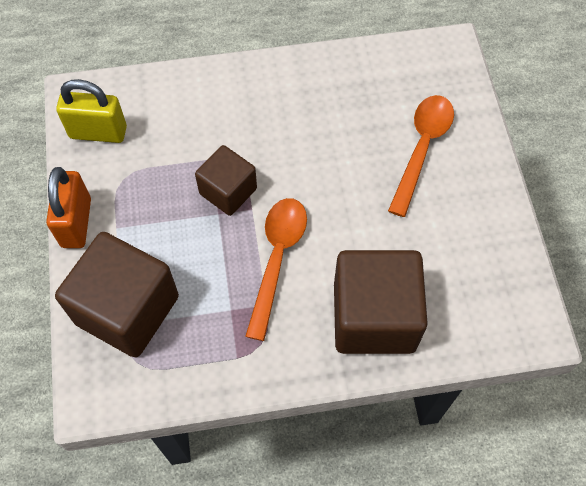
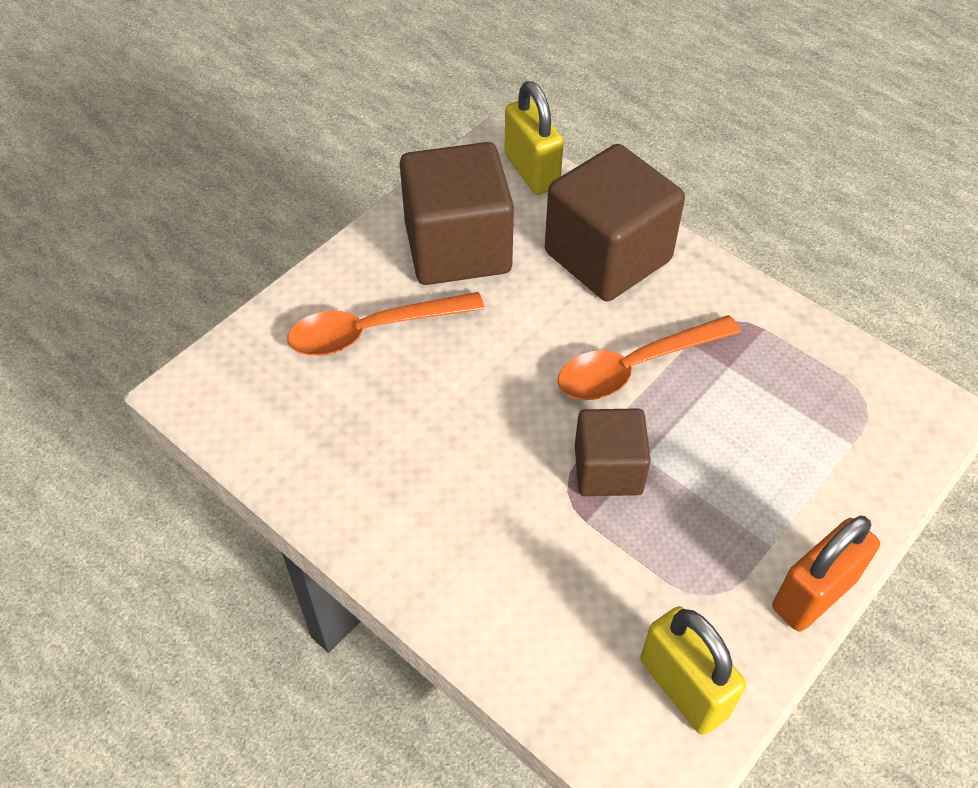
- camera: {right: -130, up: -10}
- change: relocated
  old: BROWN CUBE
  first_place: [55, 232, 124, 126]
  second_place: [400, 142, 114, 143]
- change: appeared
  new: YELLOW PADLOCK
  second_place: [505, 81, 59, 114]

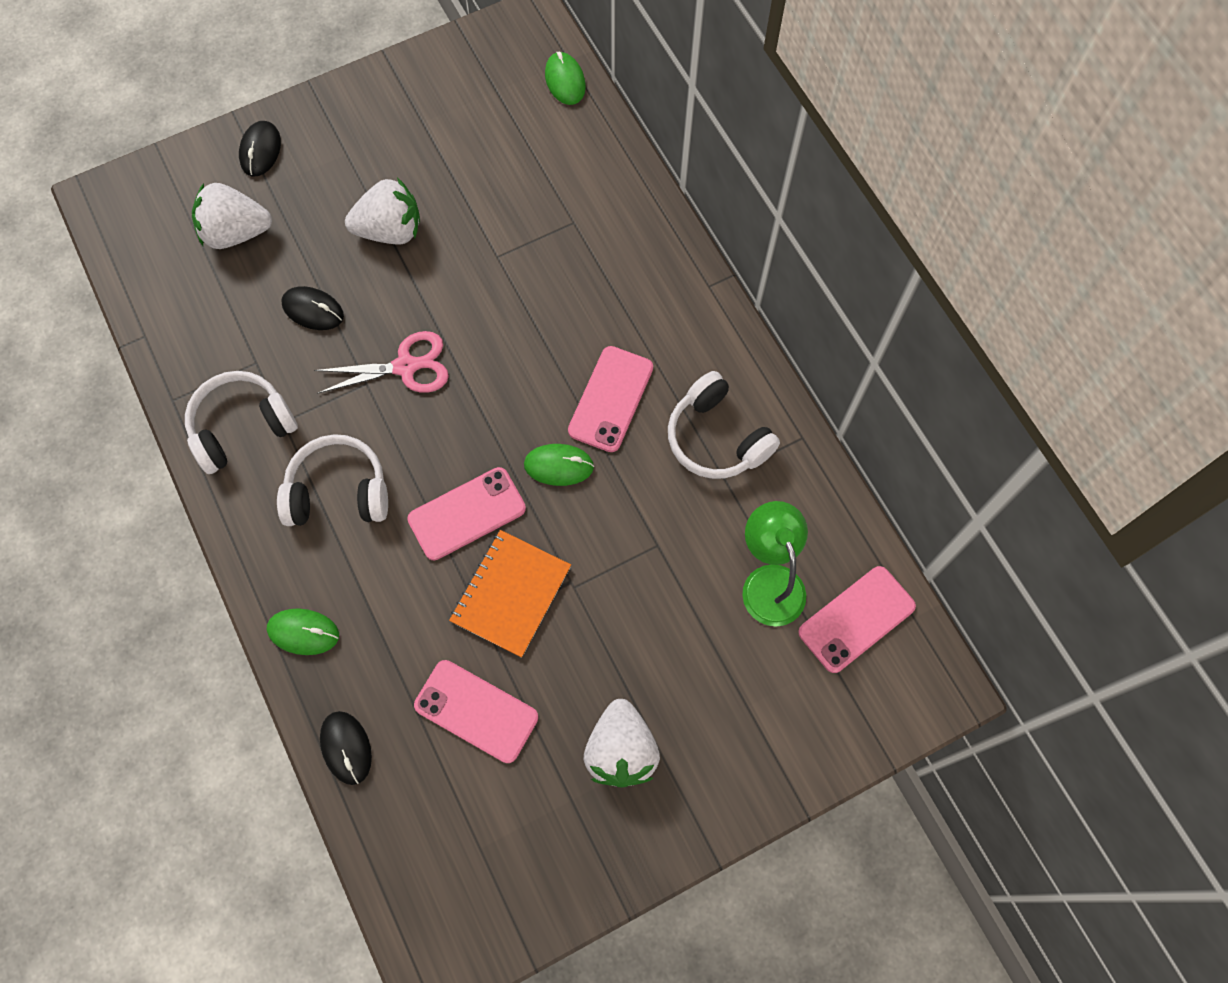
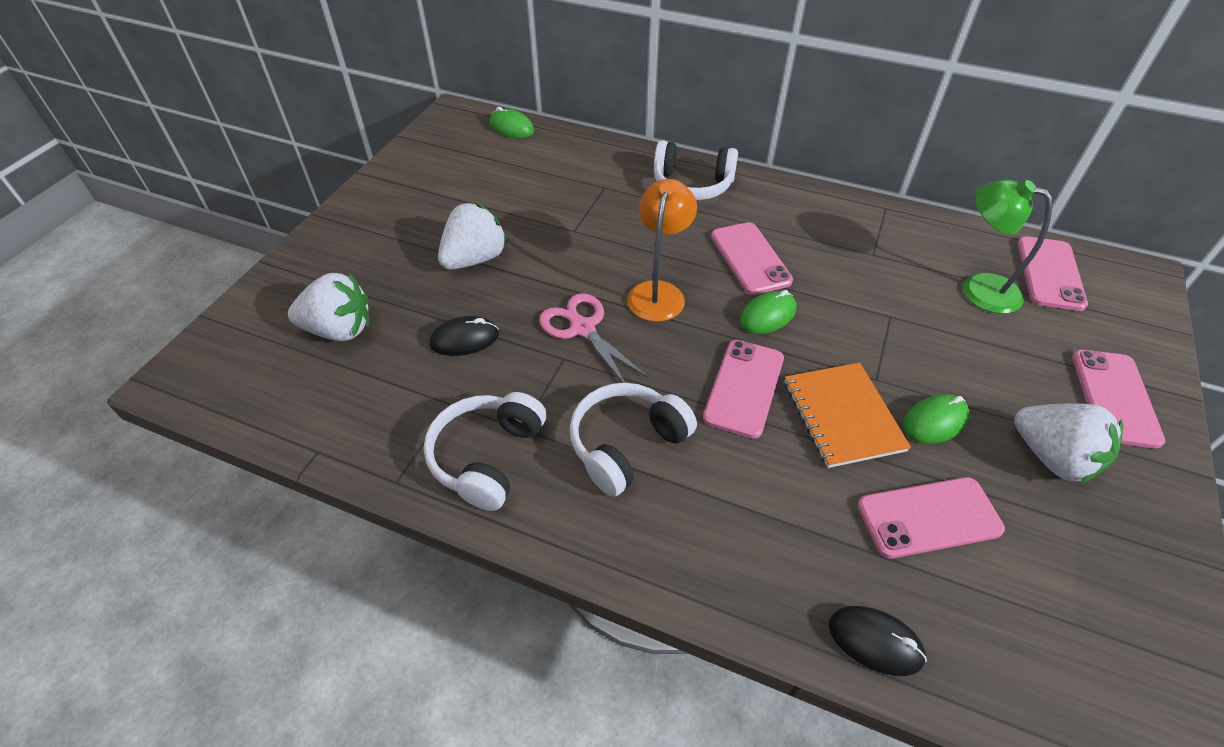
- camera: {right: -40, up: -20}
- change: missing
  old: BLACK MOUSE
  first_place: [239, 121, 42, 56]
- change: spun
  old: WHITE STRAWBERRY
  first_place: [192, 183, 80, 66]
  second_place: [288, 273, 81, 68]
  degrees: -135
- change: spun
  old: PINK SCISSORS
  first_place: [314, 331, 135, 63]
  second_place: [539, 293, 110, 90]
  degrees: -75
- change: relocated
  old: WHITE HEADPHONES
  first_place: [668, 371, 112, 108]
  second_place: [654, 140, 84, 60]
- change: relocated
  old: GREEN MOUSE
  first_place: [267, 608, 72, 47]
  second_place: [903, 394, 67, 50]
- change: appeared
  new: ORANGE LAMP
  second_place: [627, 179, 70, 143]
- change: appeared
  new: PINK PHONE
  second_place: [1072, 349, 93, 99]

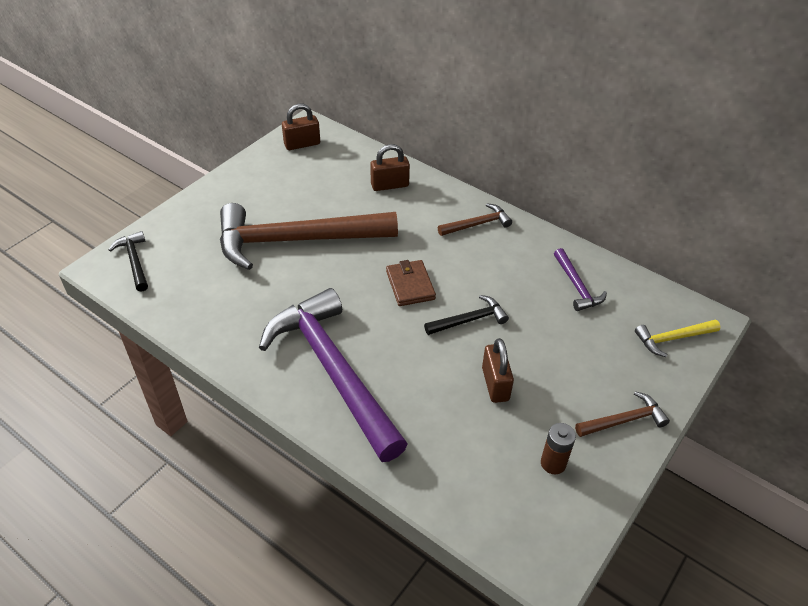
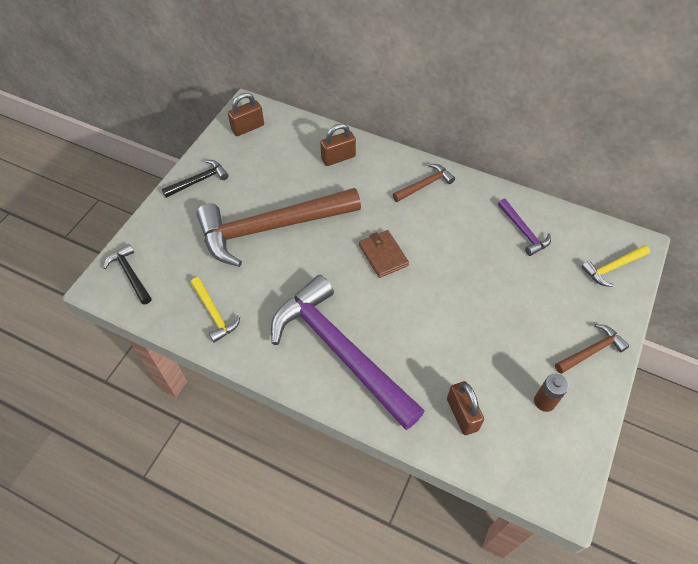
- camera: {right: -10, up: 10}
- change: relocated
  old: BLACK HAMMER
  first_place: [424, 295, 85, 40]
  second_place: [162, 160, 67, 38]
- change: relocated
  old: BROWN PADLOCK
  first_place: [482, 338, 32, 65]
  second_place: [447, 381, 37, 54]
- change: appeared
  new: YELLOW HAMMER
  second_place: [191, 277, 49, 66]

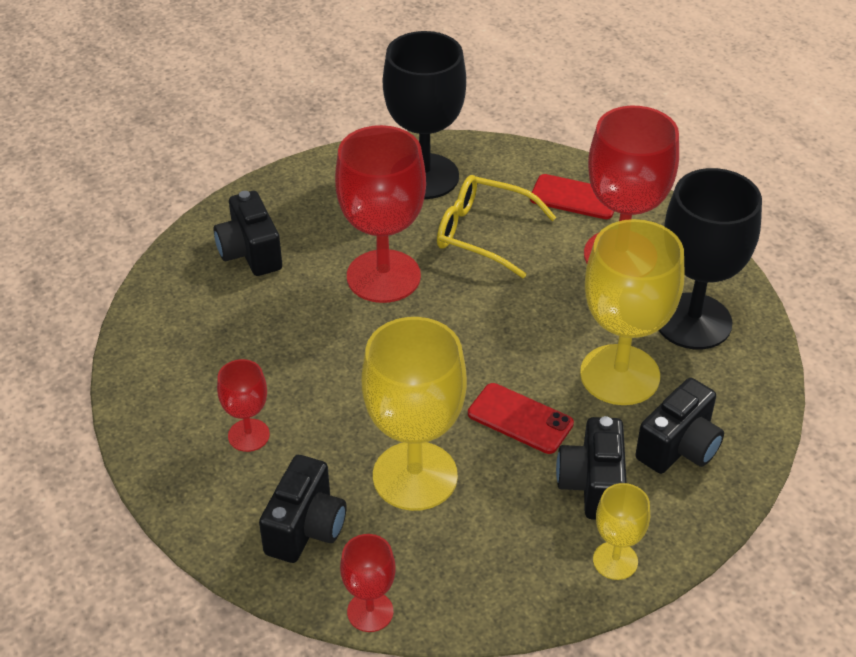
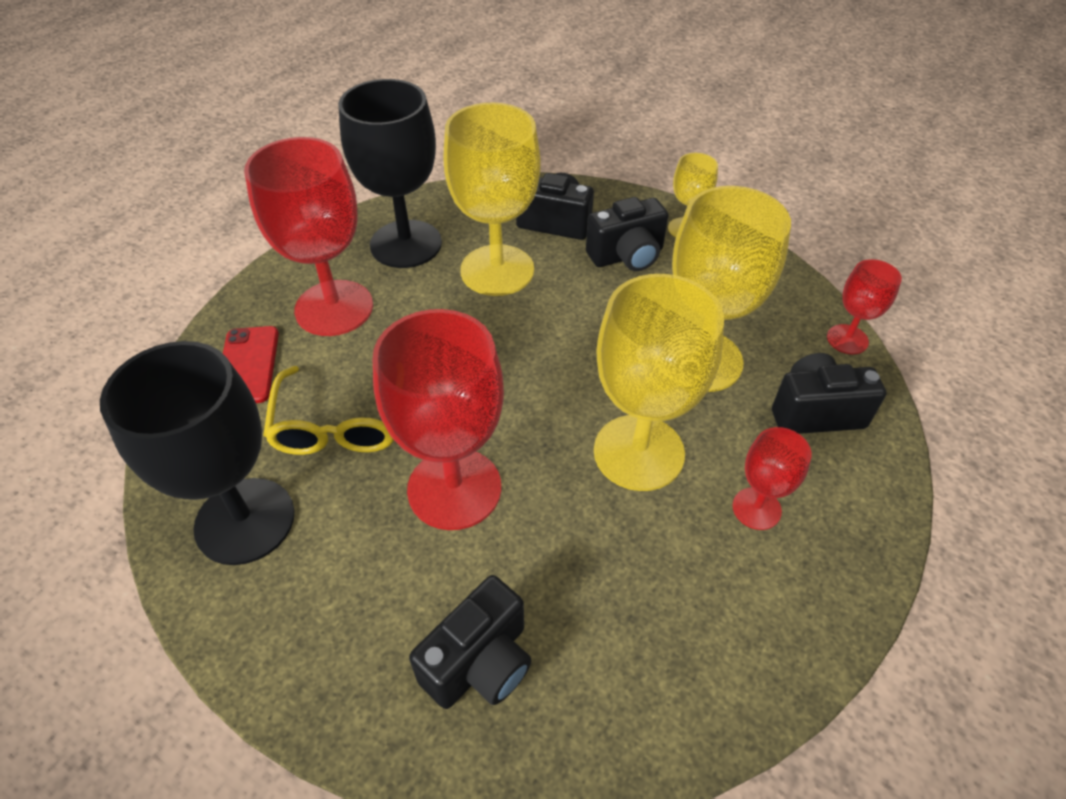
- camera: {right: -115, up: 5}
- change: missing
  old: RED PHONE
  first_place: [468, 383, 106, 71]
- change: appeared
  new: YELLOW GOBLET
  second_place: [594, 274, 130, 217]

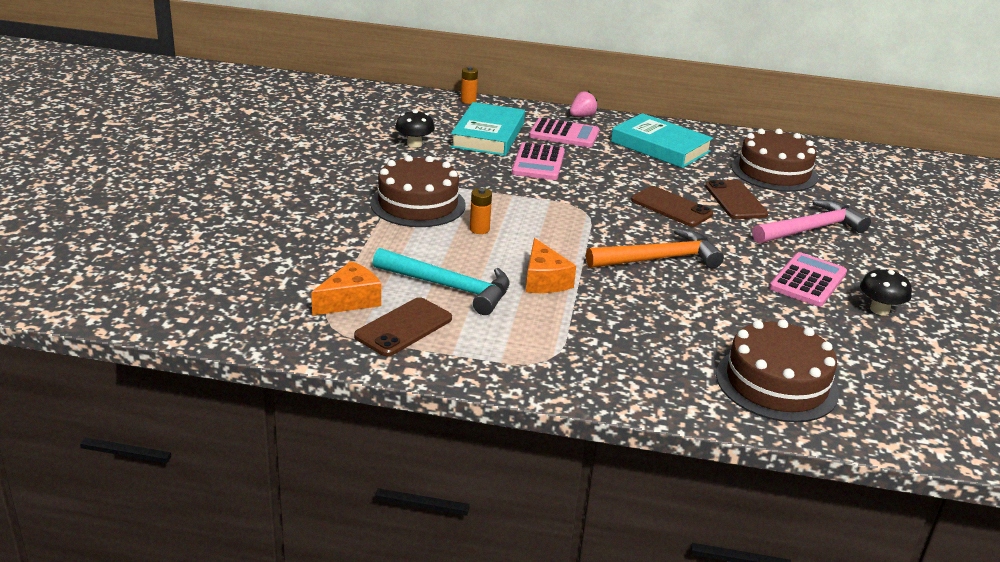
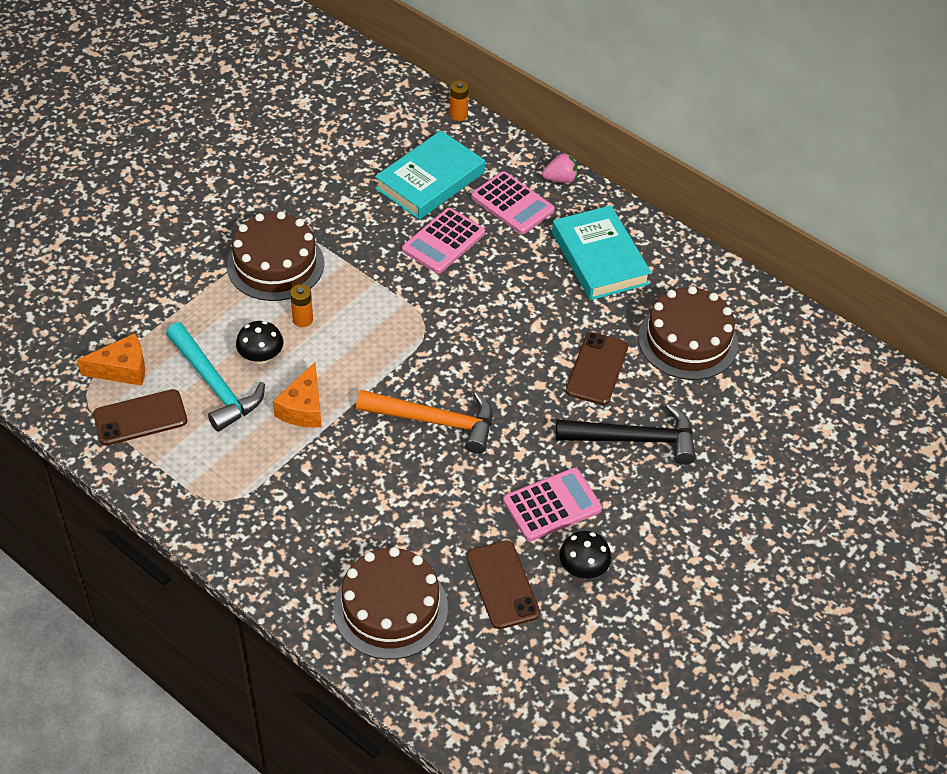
- camera: {right: 30, up: 20}
- change: relocated
  old: BLACK MUSHROOM
  first_place: [395, 110, 40, 38]
  second_place: [236, 321, 47, 43]
- change: relocated
  old: BROWN PHONE
  first_place: [631, 186, 82, 41]
  second_place: [467, 540, 73, 89]
- change: colour
  old: PINK HAMMER
  new: BLACK HAMMER
  first_place: [752, 199, 119, 45]
  second_place: [556, 404, 140, 61]

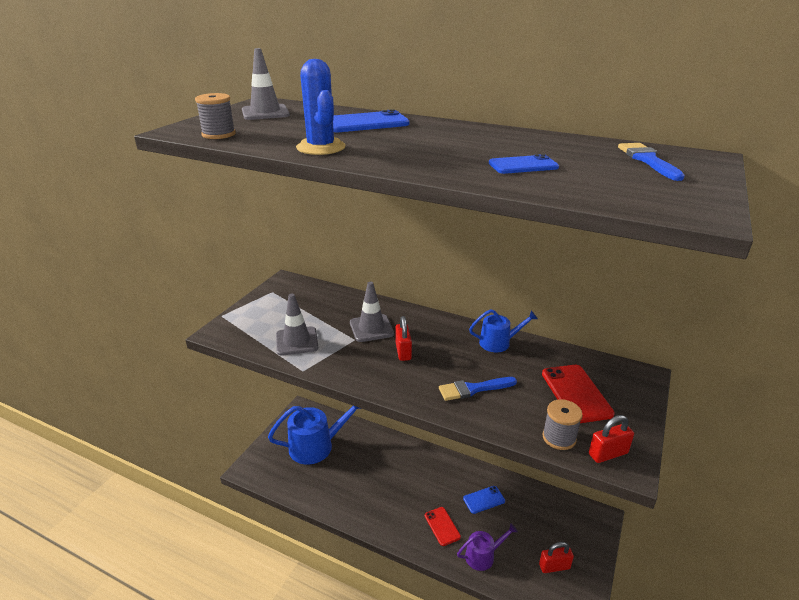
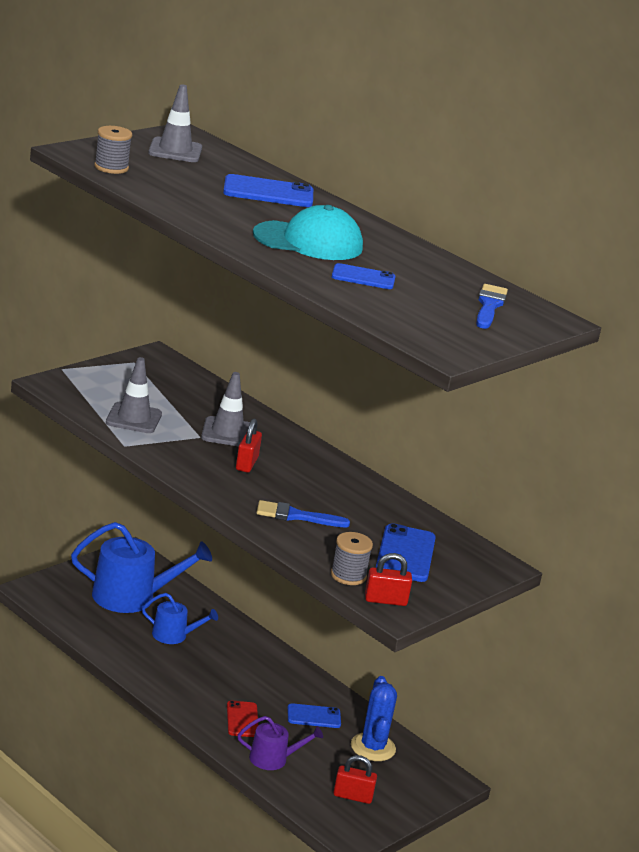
- camera: {right: 15, up: -5}
- change: relocated
  old: BLUE CACTUS
  first_place: [296, 59, 50, 96]
  second_place: [351, 676, 46, 85]
- change: relocated
  old: BLUE WATERING CAN
  first_place: [469, 309, 69, 43]
  second_place: [142, 593, 76, 51]
- change: colour
  old: RED PHONE
  new: BLUE PHONE
  first_place: [542, 365, 73, 58]
  second_place: [376, 523, 60, 59]
- change: appeared
  new: TURQUOISE CAP
  second_place: [253, 205, 110, 55]

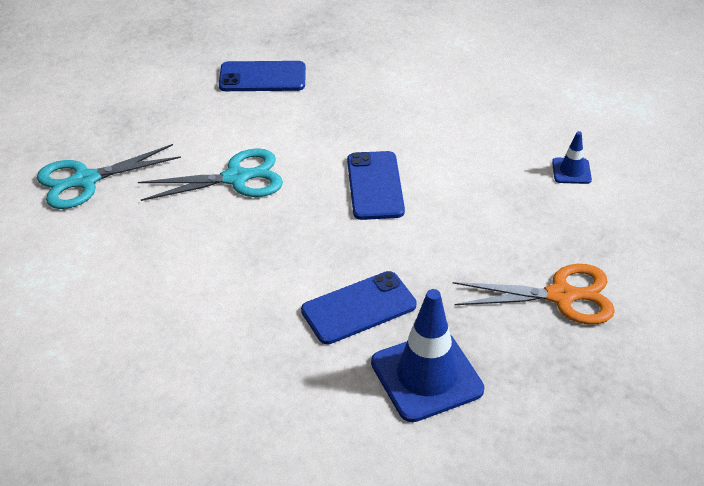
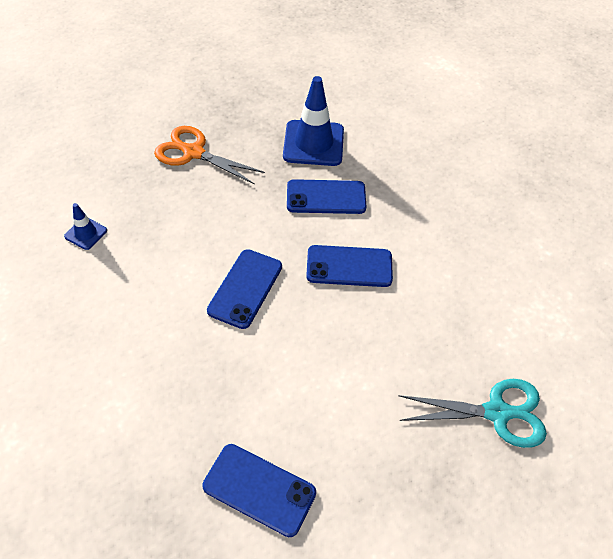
- camera: {right: -155, up: 10}
- change: missing
  old: TURQUOISE SCISSORS
  first_place: [138, 148, 145, 53]
- change: appeared
  new: BLUE PHONE
  second_place: [306, 245, 87, 42]

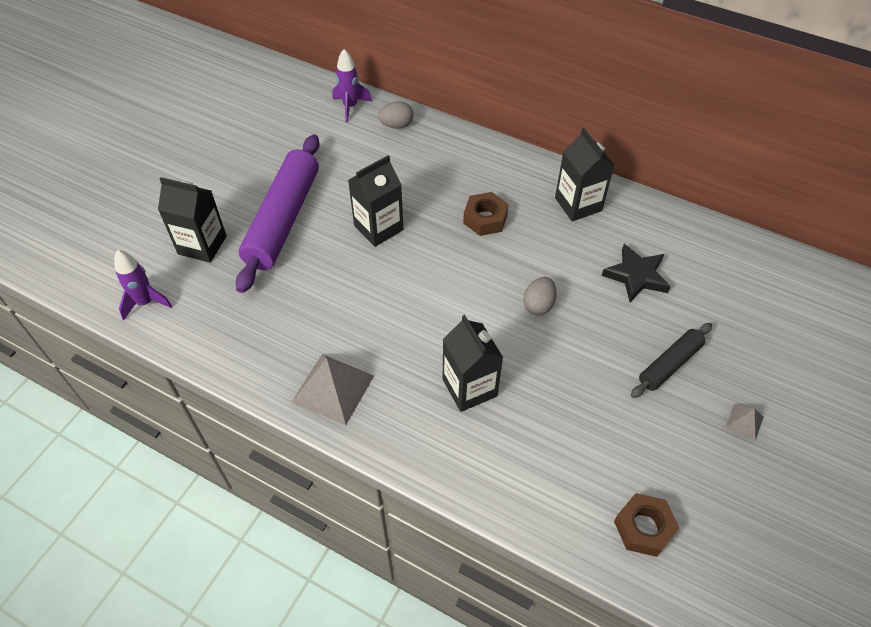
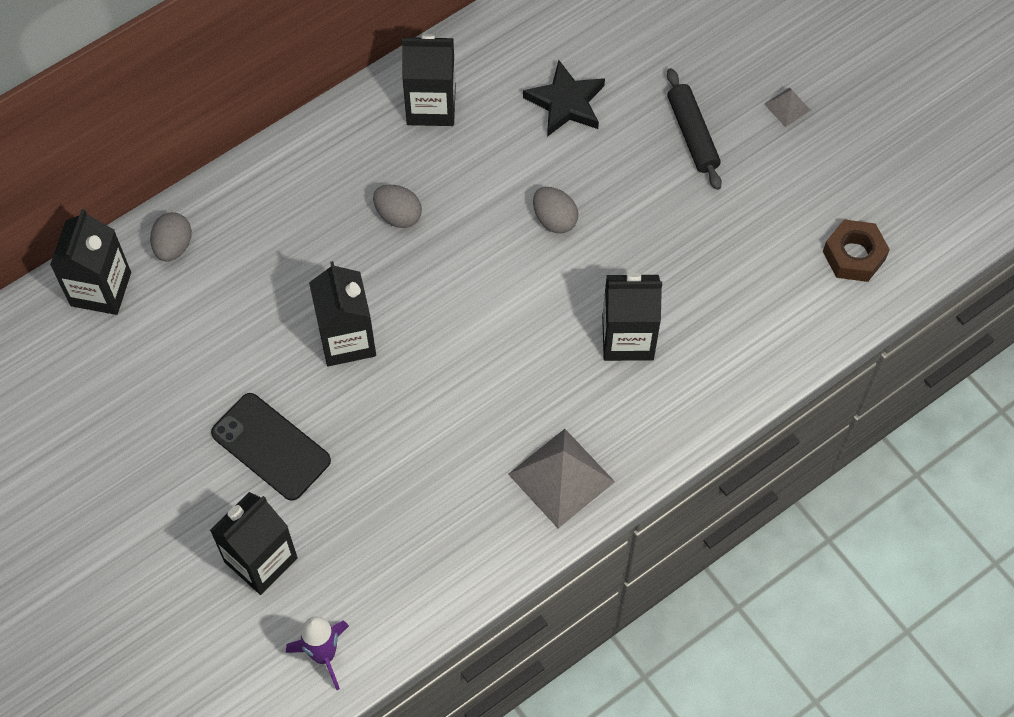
- camera: {right: -65, up: 10}
- change: exchanged
  old: PURPLE ROCKET
  new: BLACK CARTON
  first_place: [333, 49, 39, 73]
  second_place: [50, 209, 81, 106]
- change: exchanged
  old: PURPLE ROLLING PIN
  new: BLACK PHONE
  first_place: [236, 134, 84, 159]
  second_place: [211, 393, 120, 108]
- change: exchanged
  old: BROWN NUT
  new: GREY EGG
  first_place: [463, 192, 46, 44]
  second_place: [373, 185, 49, 43]

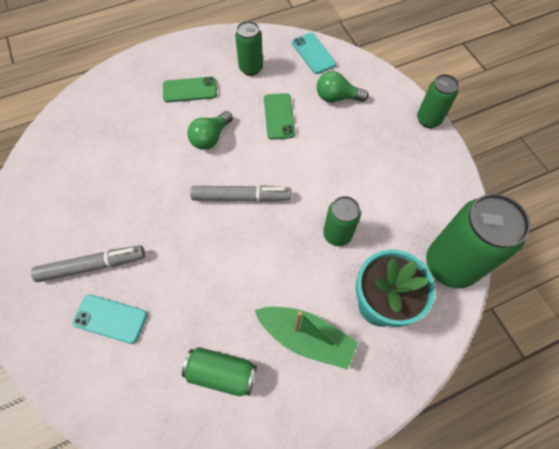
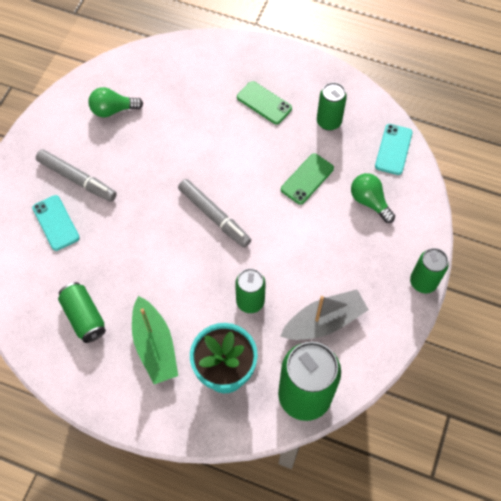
- camera: {right: 45, up: 0}
- change: relocated
  old: GREEN LIGHT BULB
  first_place: [187, 111, 46, 39]
  second_place: [88, 87, 55, 31]
- change: appeared
  new: GREY BOAT
  second_place: [280, 289, 89, 51]

